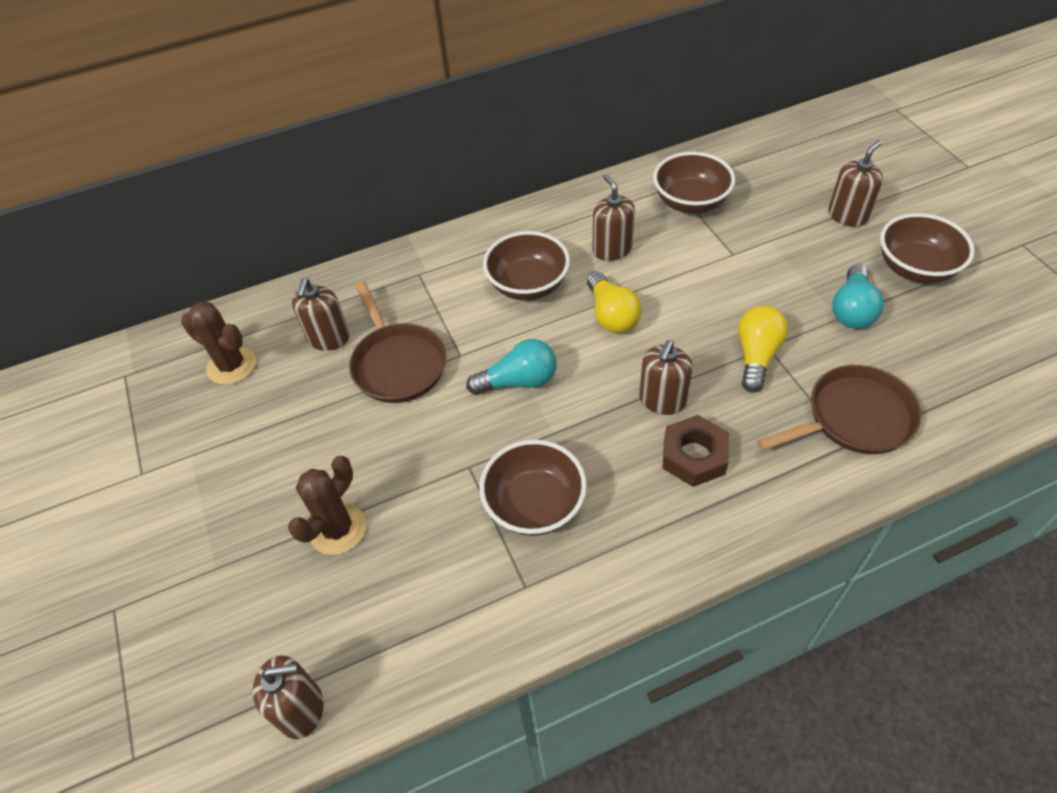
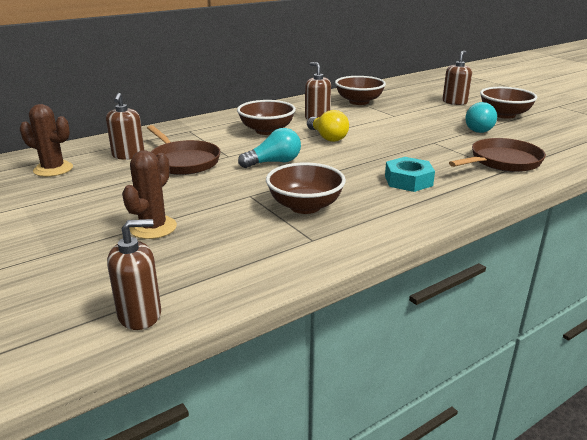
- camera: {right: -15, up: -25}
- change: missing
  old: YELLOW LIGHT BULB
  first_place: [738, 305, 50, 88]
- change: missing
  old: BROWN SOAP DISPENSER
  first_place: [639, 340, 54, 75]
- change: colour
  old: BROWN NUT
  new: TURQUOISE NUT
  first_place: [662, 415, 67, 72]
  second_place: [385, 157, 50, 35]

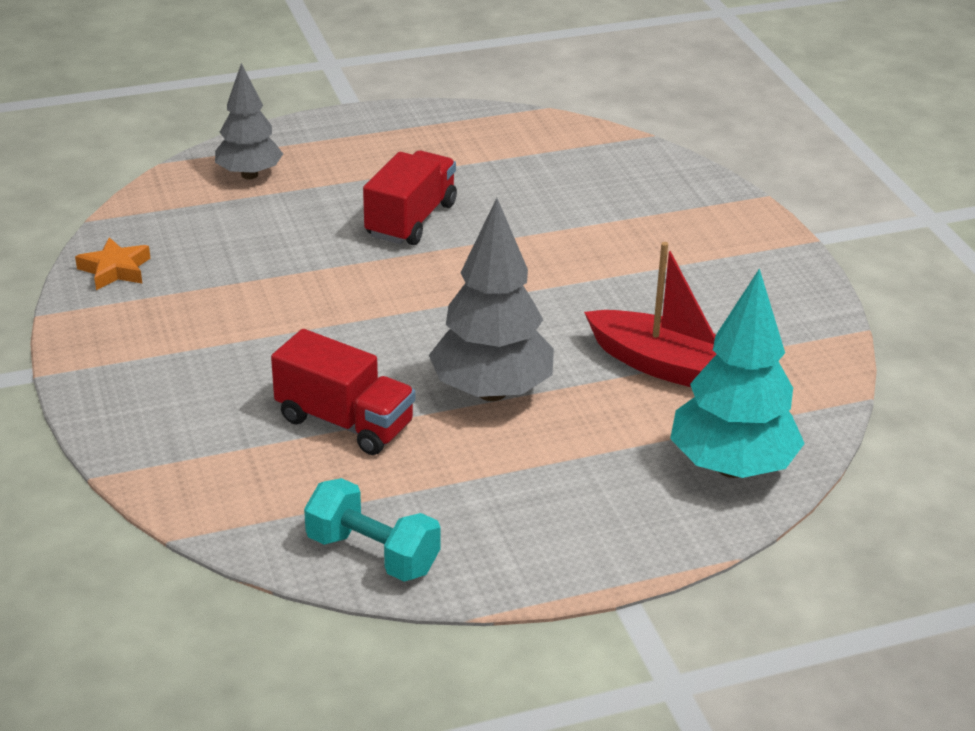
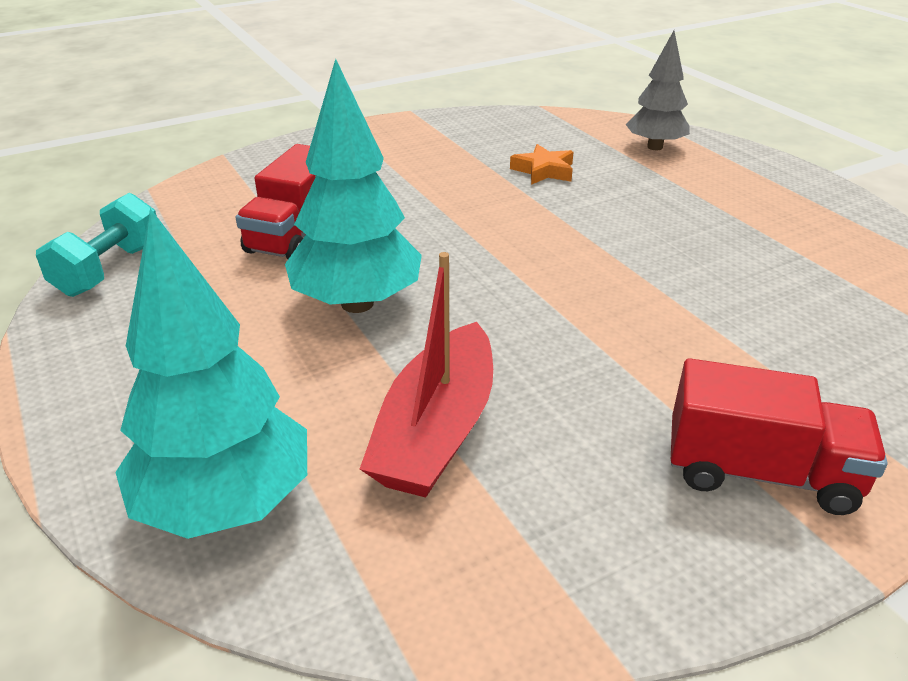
- camera: {right: 80, up: 0}
- change: relocated
  old: RED TRUCK
  first_place: [363, 150, 94, 95]
  second_place: [671, 358, 217, 157]
- change: colour
  old: GREY TREE
  new: TURQUOISE TREE
  first_place: [429, 198, 125, 203]
  second_place: [285, 59, 137, 254]
- change: relocated
  old: ORANGE STAR
  first_place: [75, 237, 75, 53]
  second_place: [510, 144, 63, 41]

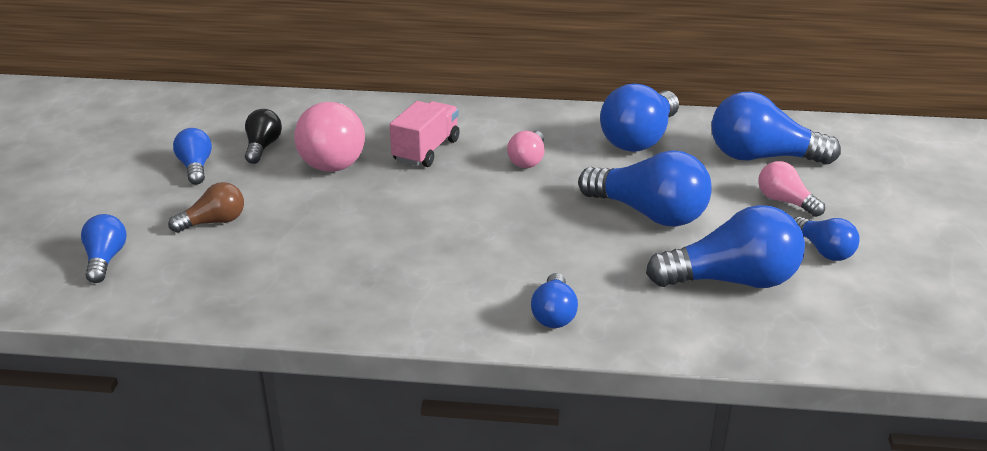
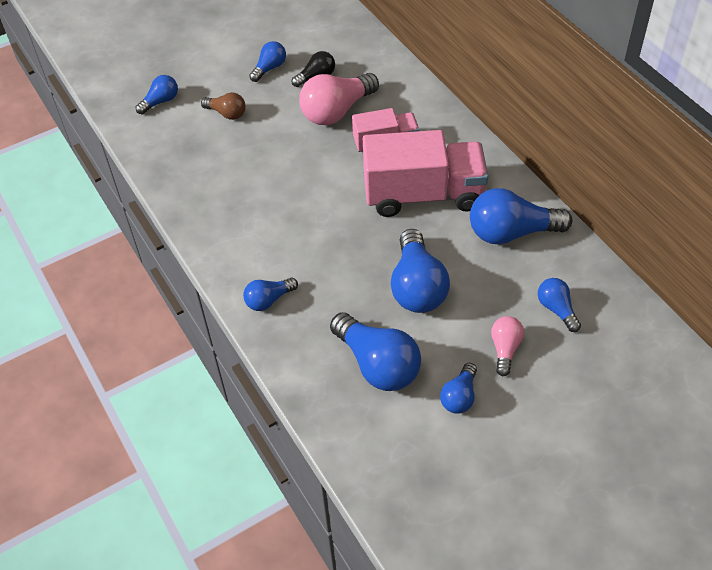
- camera: {right: 55, up: 20}
- change: size
  old: BLUE LIGHT BULB
  first_place: [711, 92, 130, 73]
  second_place: [538, 278, 43, 54]
  factor: 0.54
- change: exchanged
  old: PINK LIGHT BULB
  new: PINK TRUCK
  first_place: [507, 131, 38, 37]
  second_place: [363, 130, 125, 87]

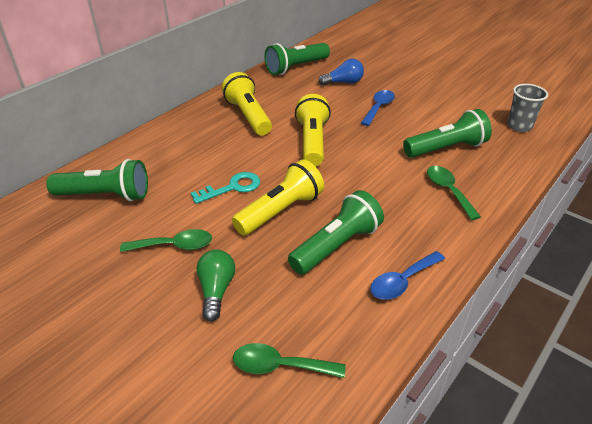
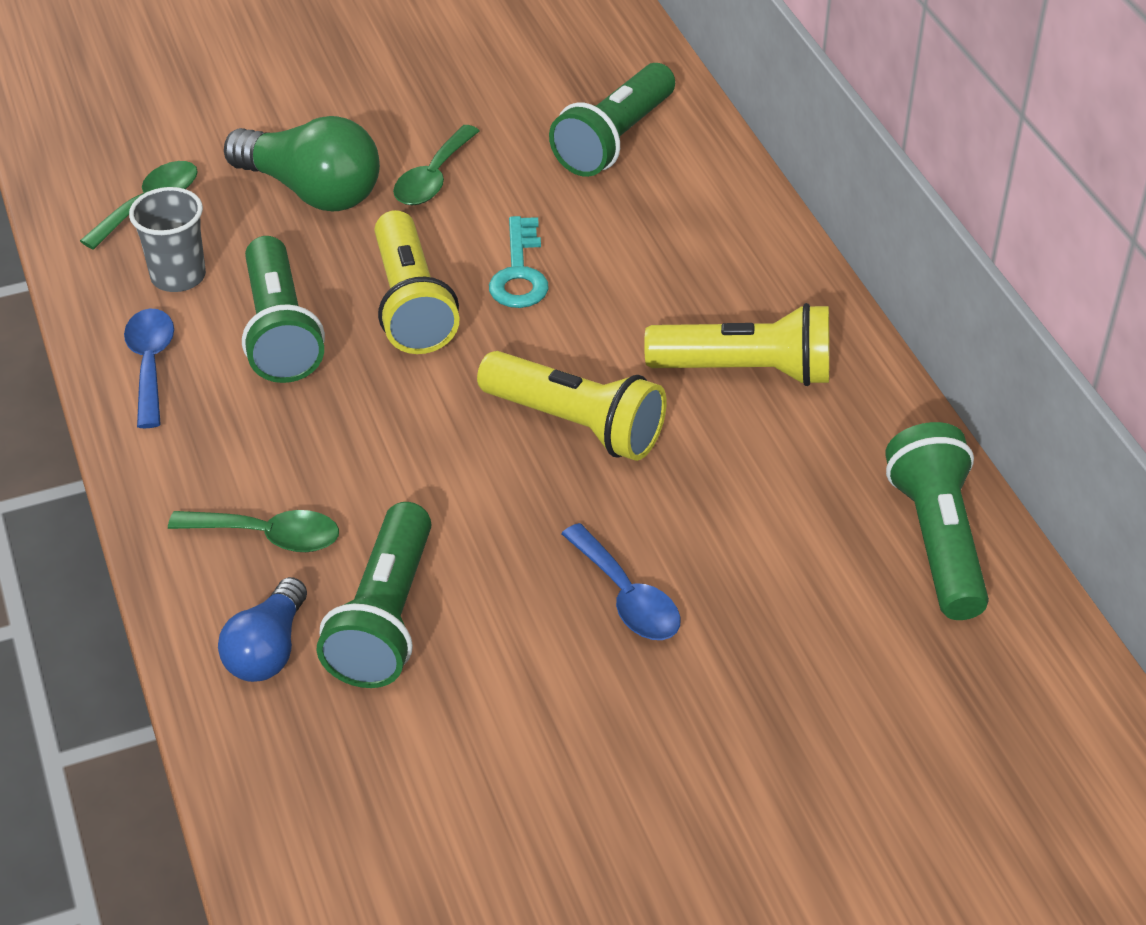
- camera: {right: 120, up: 5}
- change: relocated
  old: BLUE LIGHT BULB
  first_place: [318, 59, 46, 27]
  second_place: [218, 577, 89, 105]
- change: relocated
  old: GREY CUP
  first_place: [507, 84, 41, 48]
  second_place: [129, 187, 77, 105]
- change: size
  old: GREEN LIGHT BULB
  first_place: [196, 249, 39, 72]
  second_place: [224, 116, 156, 95]
  factor: 1.62

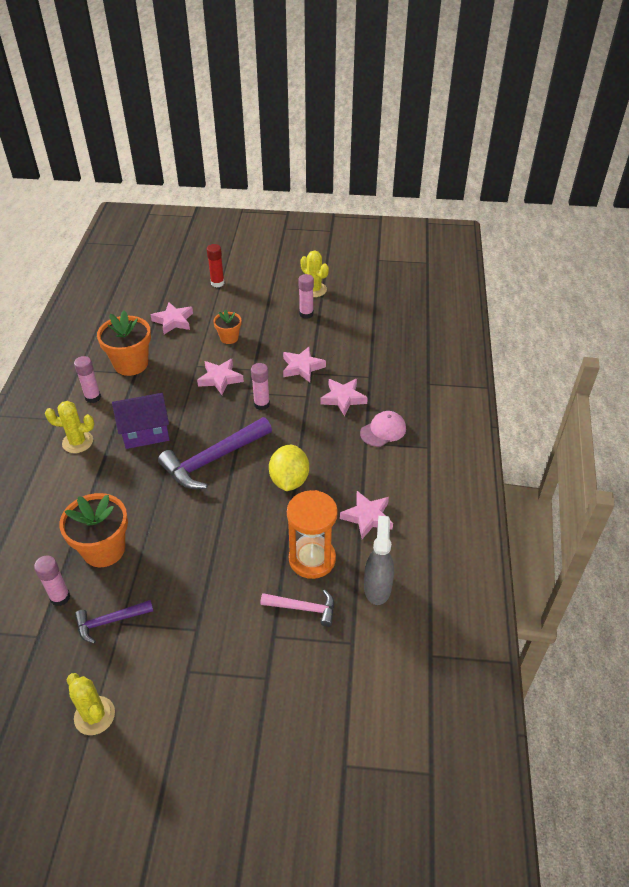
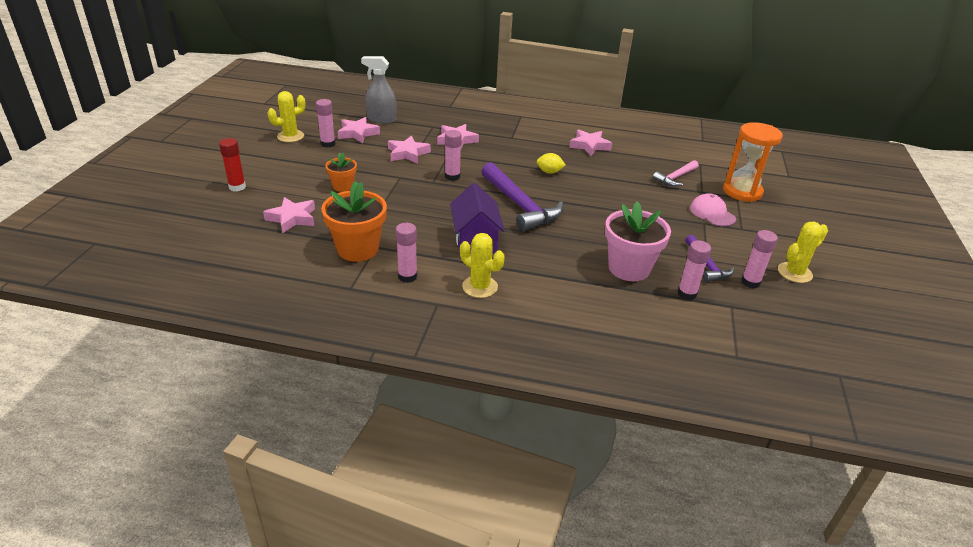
- camera: {right: -85, up: -10}
- change: relocated
  old: PINK STAR
  first_place: [197, 359, 47, 36]
  second_place: [338, 117, 42, 26]
- change: spun
  old: YELLOW CACTUS
  first_place: [45, 401, 49, 52]
  second_place: [460, 233, 45, 65]
  degrees: -60
- change: relocated
  old: PINK CAP
  first_place: [360, 411, 46, 36]
  second_place: [690, 193, 46, 34]
- change: size
  old: YELLOW LEMON
  first_place: [269, 445, 40, 46]
  second_place: [536, 153, 30, 21]
  factor: 0.58
- change: relocated
  old: ORANGE HOURGLASS
  first_place: [287, 490, 51, 89]
  second_place: [723, 122, 60, 80]
- change: colour
  old: ORANGE FLOWER POT
  new: PINK FLOWER POT
  first_place: [59, 493, 69, 74]
  second_place: [605, 201, 66, 80]
- change: relocated
  old: GREY SPRAY BOTTLE
  first_place: [364, 516, 30, 89]
  second_place: [361, 56, 35, 68]
- change: spun
  old: PINK HAMMER
  first_place: [260, 590, 74, 37]
  second_place: [653, 160, 46, 27]
  degrees: -150
- change: appeared
  new: PINK GLUE STICK
  second_place: [741, 230, 37, 58]

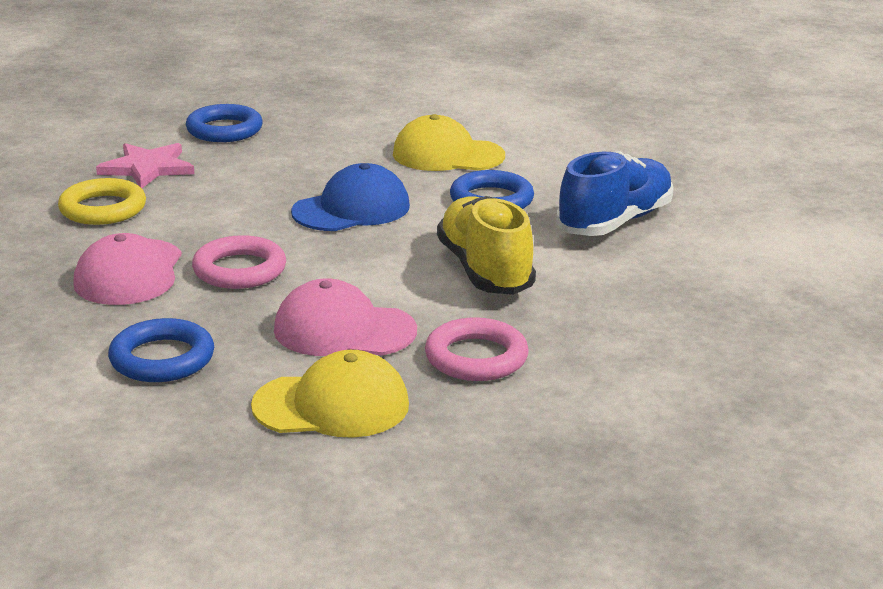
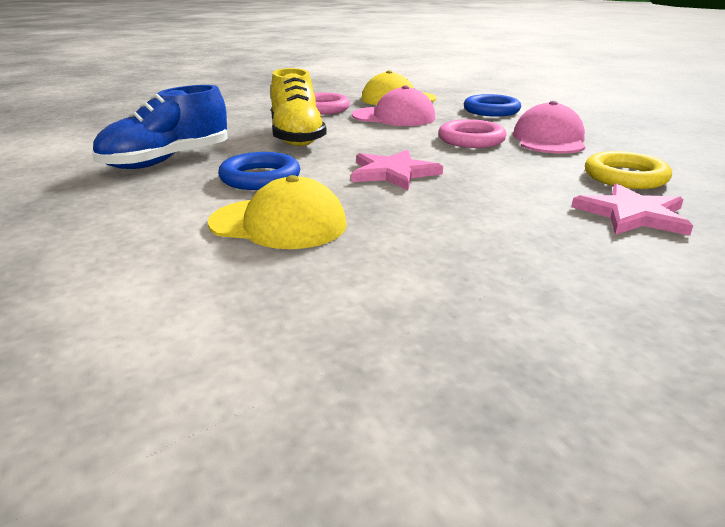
- camera: {right: -175, up: 0}
- change: missing
  old: BLUE RING
  first_place: [186, 104, 77, 38]
- change: exchanged
  old: BLUE CAP
  new: PINK STAR
  first_place: [291, 163, 119, 68]
  second_place: [351, 150, 92, 40]

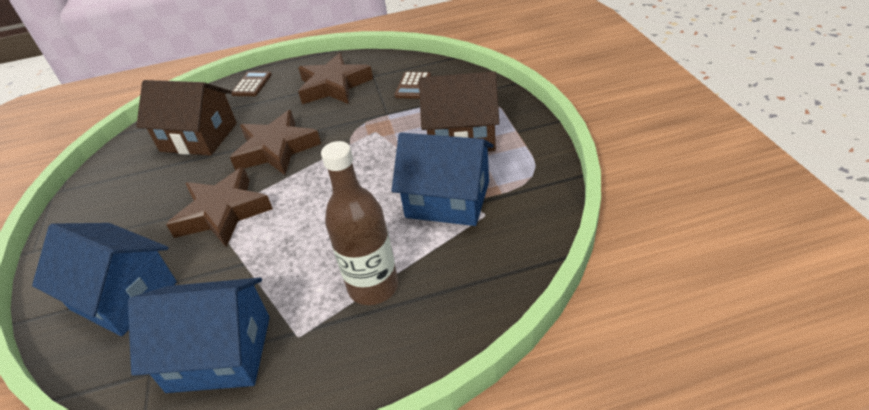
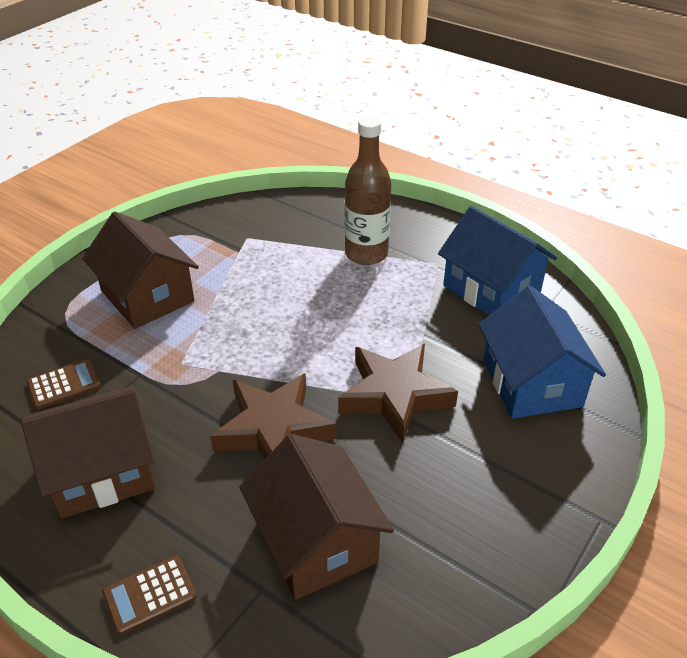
- camera: {right: -135, up: 0}
- change: exchanged
  old: BROWN STAR
  new: BROWN HOUSE
  first_place: [298, 53, 75, 51]
  second_place: [21, 386, 134, 133]
- change: missing
  old: BLUE HOUSE
  first_place: [392, 133, 102, 93]

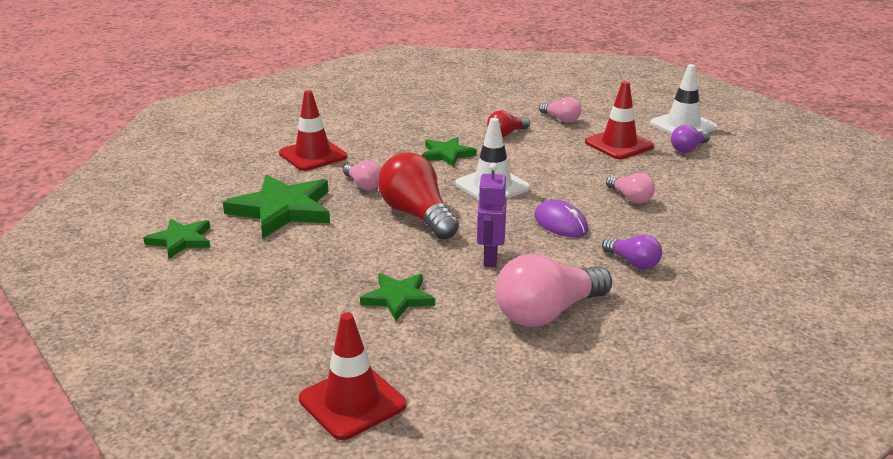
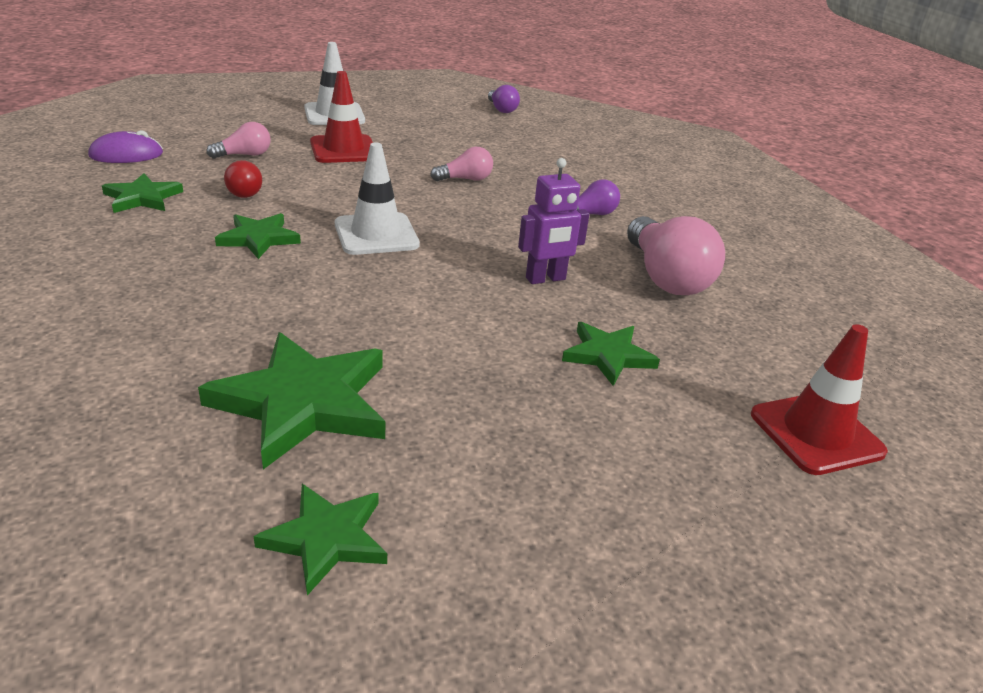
- camera: {right: -75, up: 5}
- change: missing
  old: RED TRAFFIC CONE
  first_place: [279, 90, 68, 81]
- change: relocated
  old: PURPLE LIGHT BULB
  first_place: [671, 125, 39, 27]
  second_place: [488, 85, 32, 28]
- change: missing
  old: RED LIGHT BULB
  first_place: [378, 153, 81, 87]
- change: missing
  old: PINK LIGHT BULB
  first_place: [343, 160, 38, 30]
- change: spun
  old: PURPLE ROBOT
  first_place: [477, 163, 30, 104]
  second_place: [518, 158, 71, 126]
  degrees: -45
- change: relocated
  old: PURPLE MOUSE
  first_place: [534, 200, 54, 38]
  second_place: [88, 130, 75, 33]
- change: appeared
  new: GREEN STAR
  second_place: [102, 173, 81, 40]

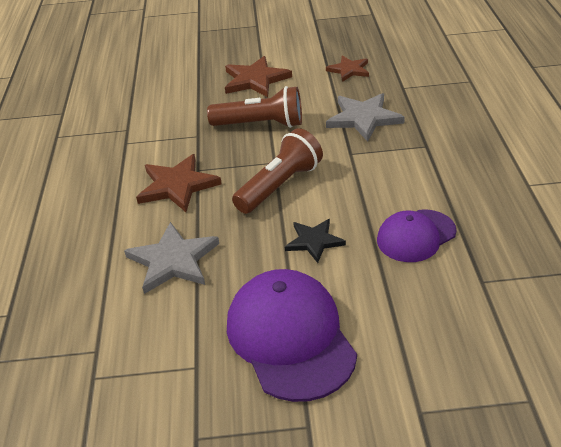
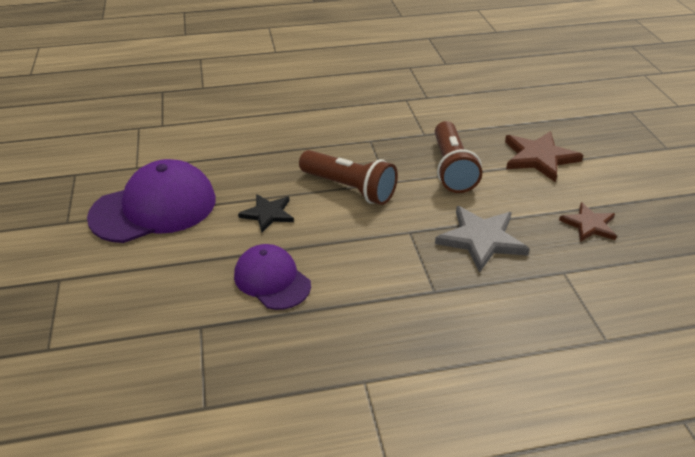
- camera: {right: 80, up: 0}
- change: missing
  old: BROWN STAR
  first_place: [136, 154, 86, 58]
- change: missing
  old: GREY STAR
  first_place: [124, 222, 95, 72]

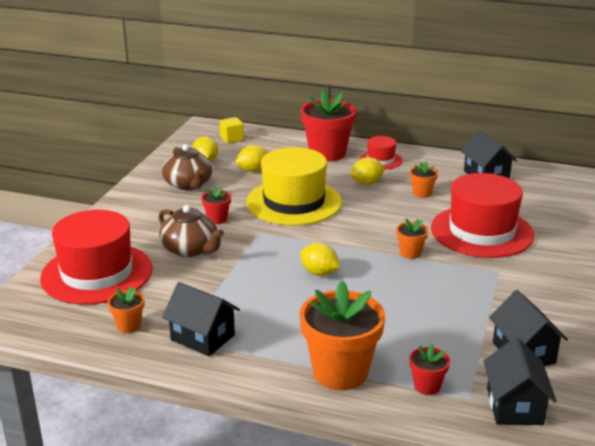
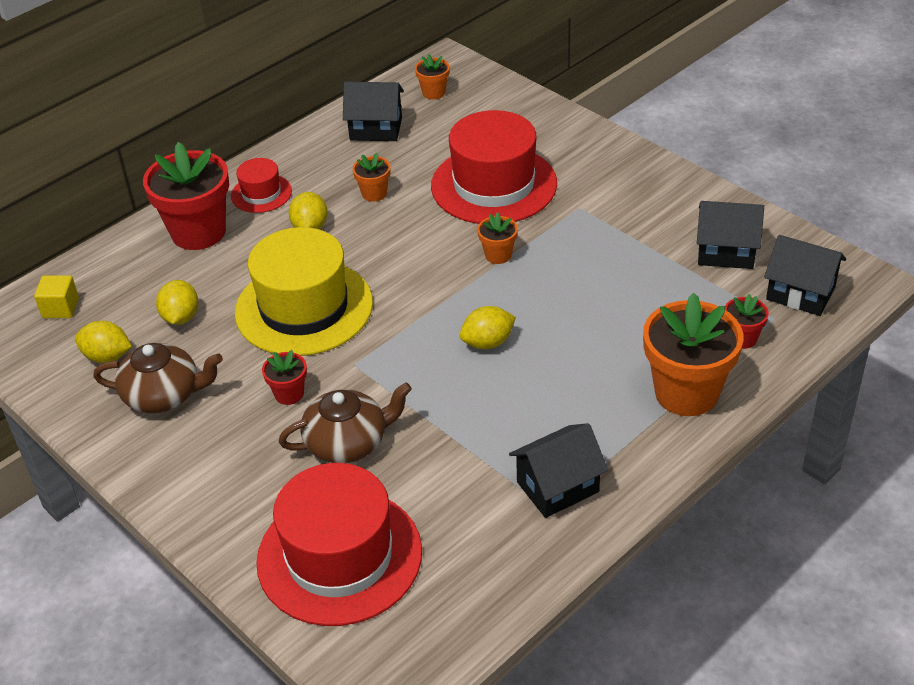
- camera: {right: -60, up: 15}
- change: relocated
  old: ORANGE FLOWER POT
  first_place: [108, 287, 37, 46]
  second_place: [415, 54, 35, 45]

